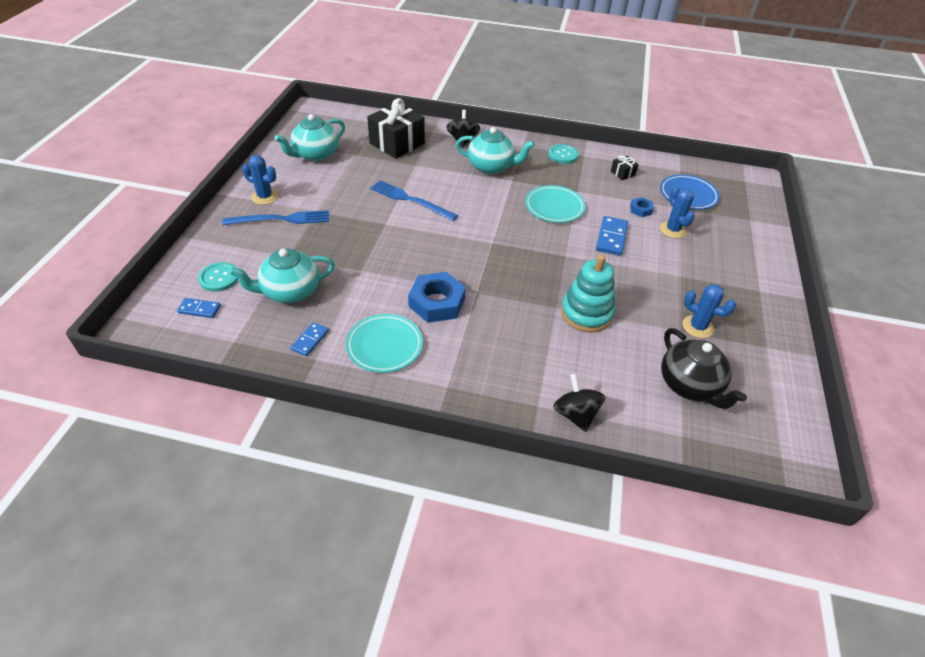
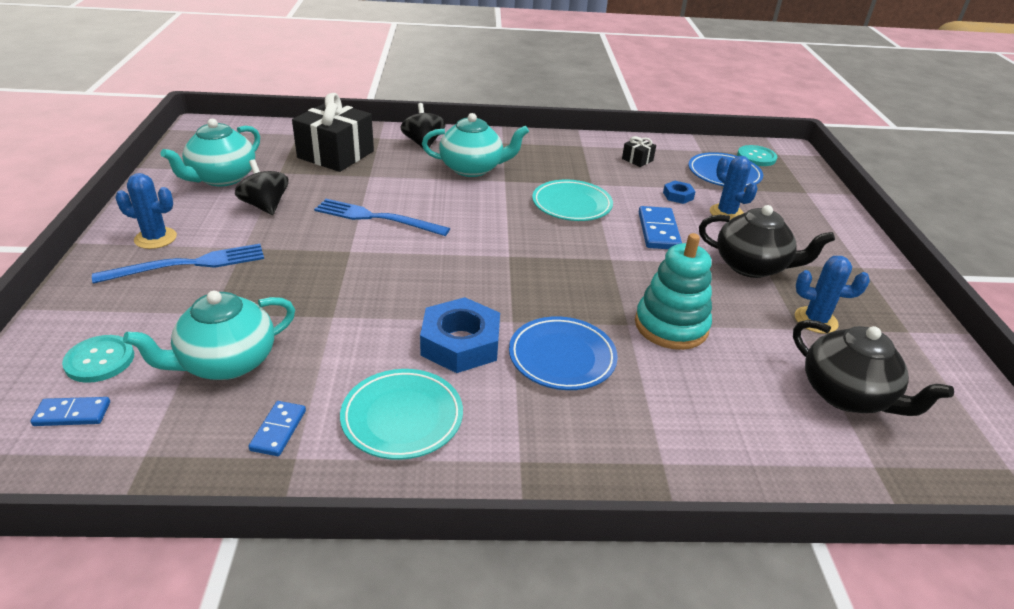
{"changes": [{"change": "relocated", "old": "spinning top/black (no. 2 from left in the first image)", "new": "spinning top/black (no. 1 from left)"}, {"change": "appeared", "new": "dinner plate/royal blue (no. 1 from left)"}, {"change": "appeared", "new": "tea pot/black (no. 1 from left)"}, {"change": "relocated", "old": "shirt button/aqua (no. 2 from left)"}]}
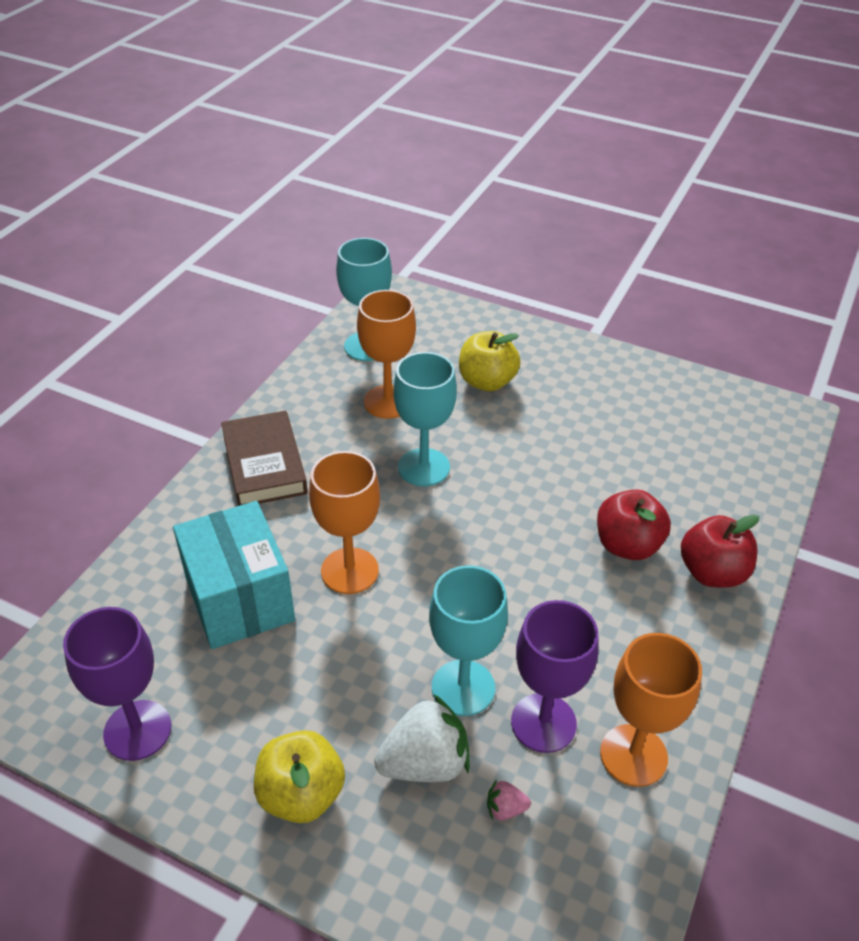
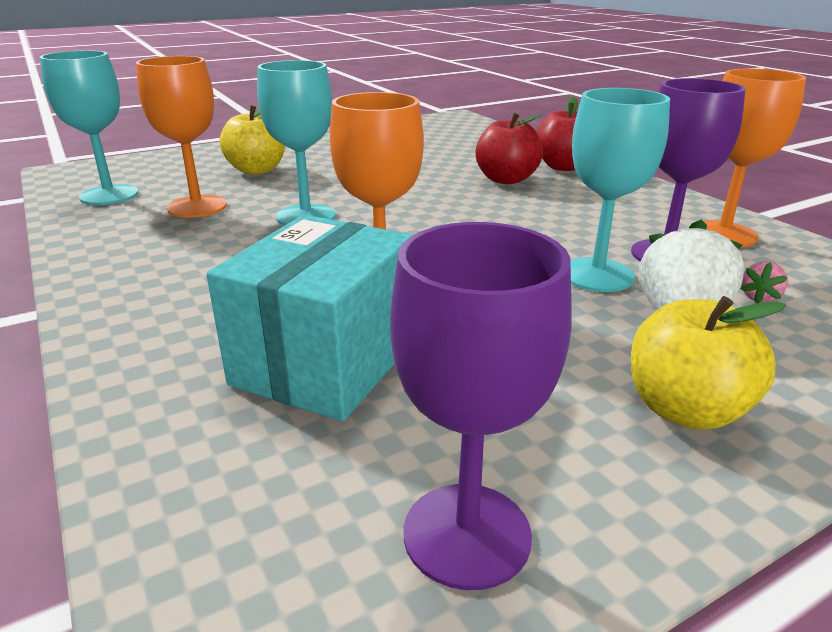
{"changes": [{"change": "spun", "old": "parcel/aqua", "degrees": -75}, {"change": "missing", "old": "hardback/dark brown"}]}
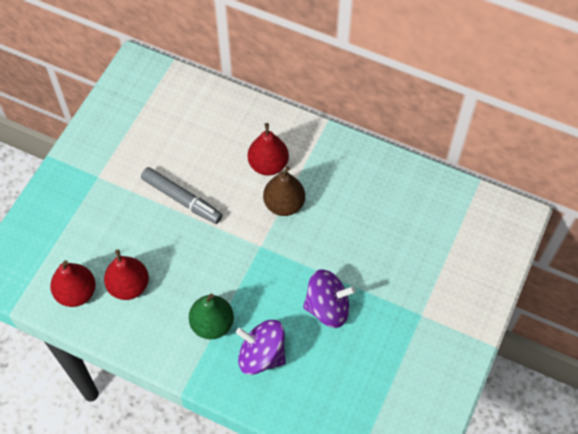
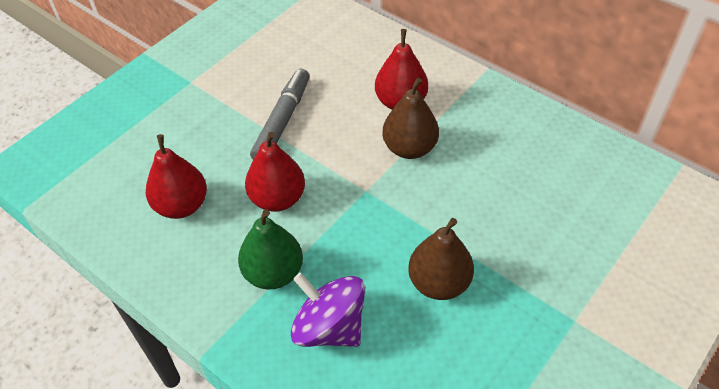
{"changes": [{"change": "relocated", "old": "pear/red (no. 1 from left in the first image)", "new": "pear/red (no. 2 from left)"}, {"change": "spun", "old": "felt pen/grey", "degrees": -120}, {"change": "exchanged", "old": "spinning top/violet (no. 2 from left)", "new": "pear/dark brown (no. 2 from left)"}]}
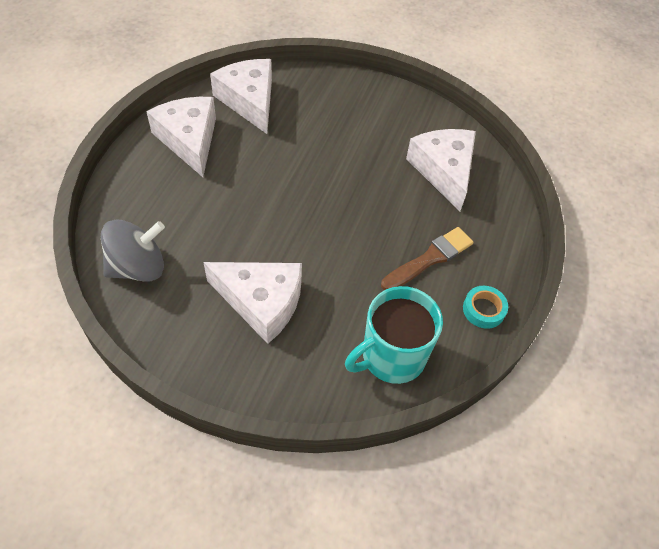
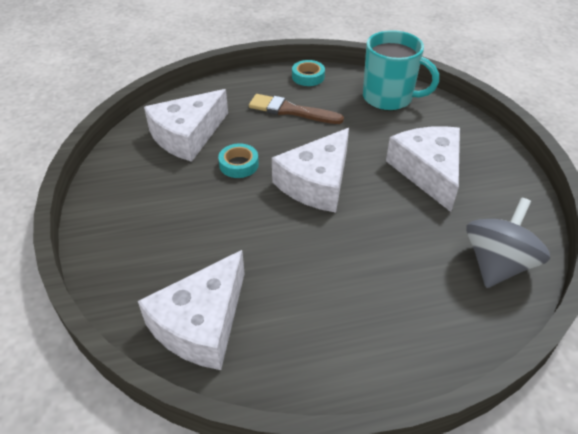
{"changes": [{"change": "appeared", "new": "sticky tape/aqua (no. 1 from left)"}, {"change": "relocated", "old": "cheese wedge/pure white (no. 1 from left in the first image)", "new": "cheese wedge/pure white (no. 3 from left)"}, {"change": "spun", "old": "spinning top/grey", "degrees": 90}]}
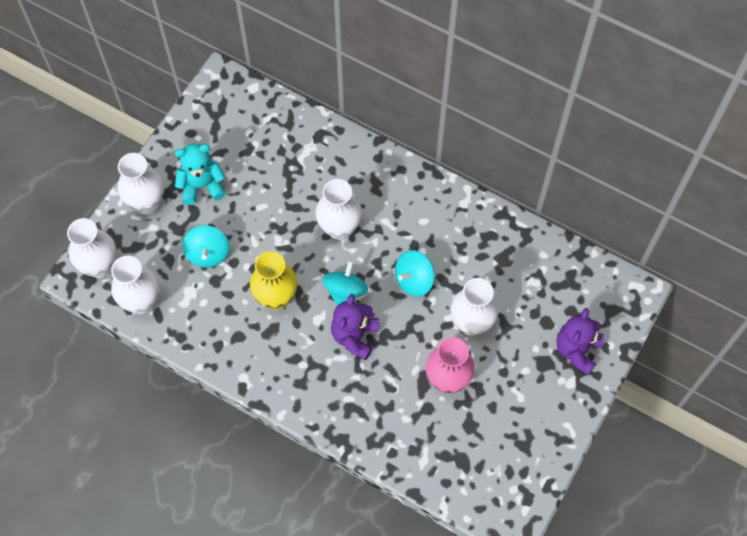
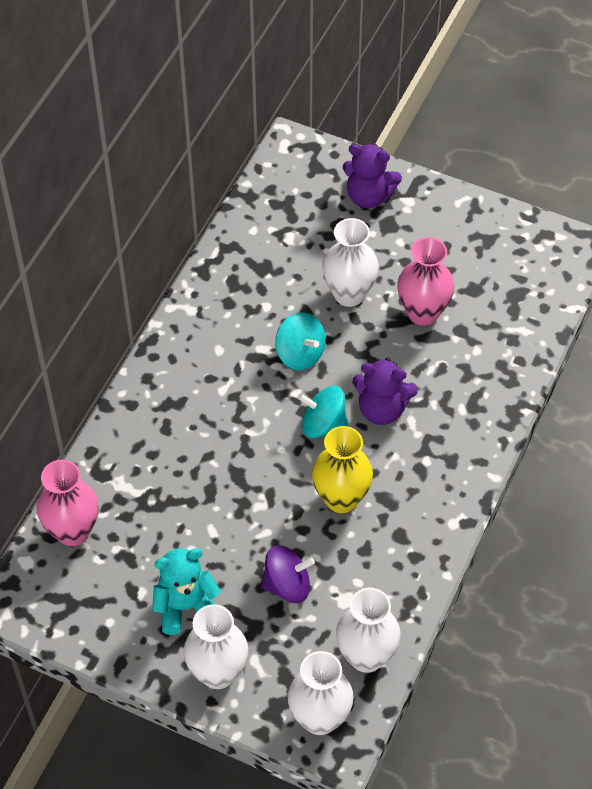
{"changes": [{"change": "appeared", "new": "vase/rose-pink (no. 1 from left)"}, {"change": "spun", "old": "stuffed bear/aqua", "degrees": 90}, {"change": "colour", "old": "spinning top/aqua (no. 1 from left)", "new": "spinning top/violet"}, {"change": "missing", "old": "vase/pure white (no. 4 from left)"}]}
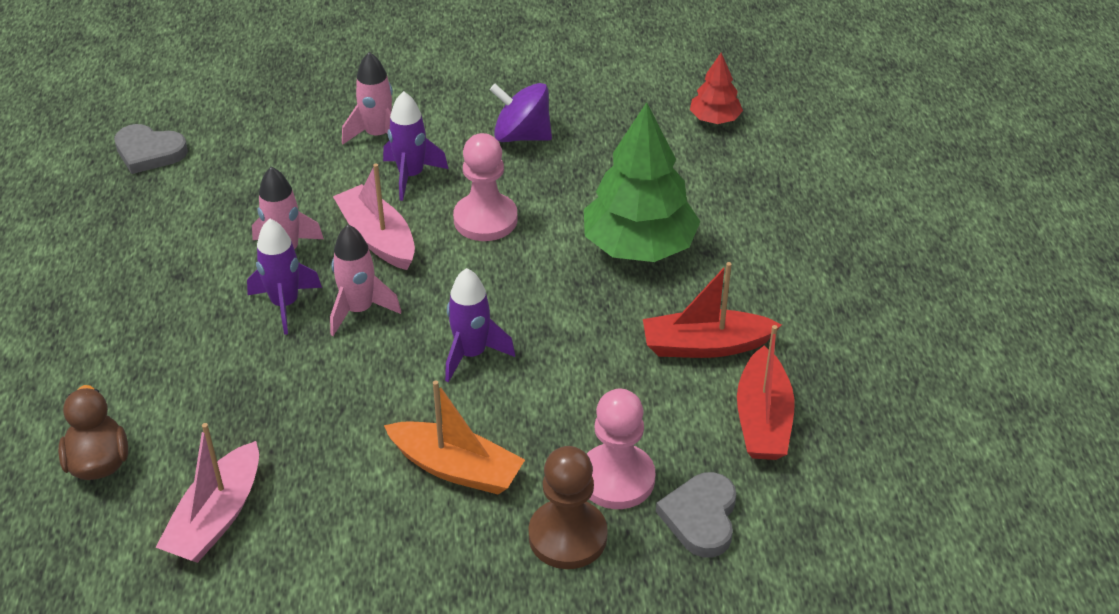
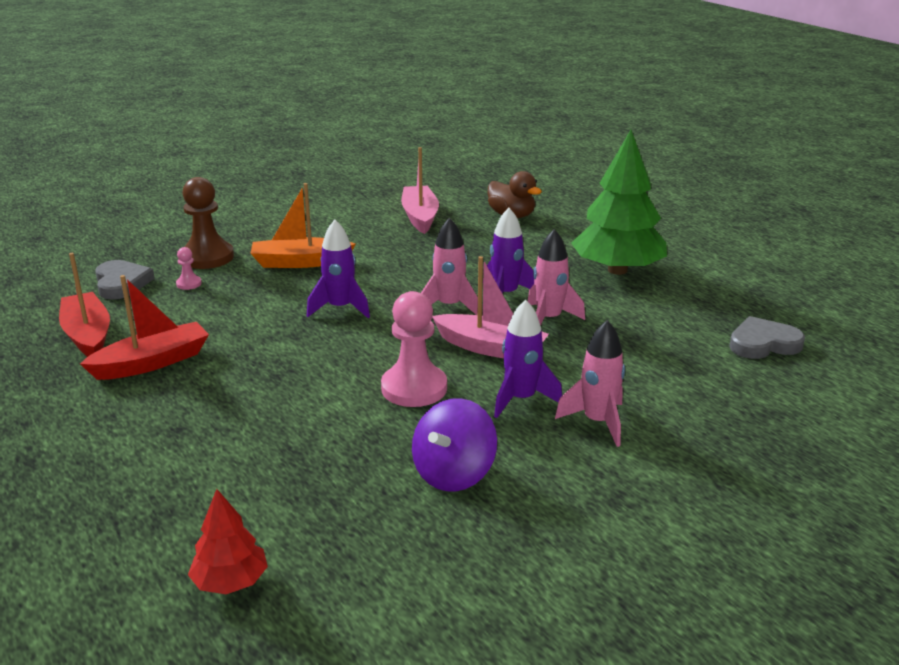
{"changes": [{"change": "size", "old": "chess pawn/rose-pink (no. 2 from left in the first image)", "factor": 0.45}, {"change": "spun", "old": "spinning top/violet", "degrees": 135}, {"change": "relocated", "old": "tree/leaf-green"}]}
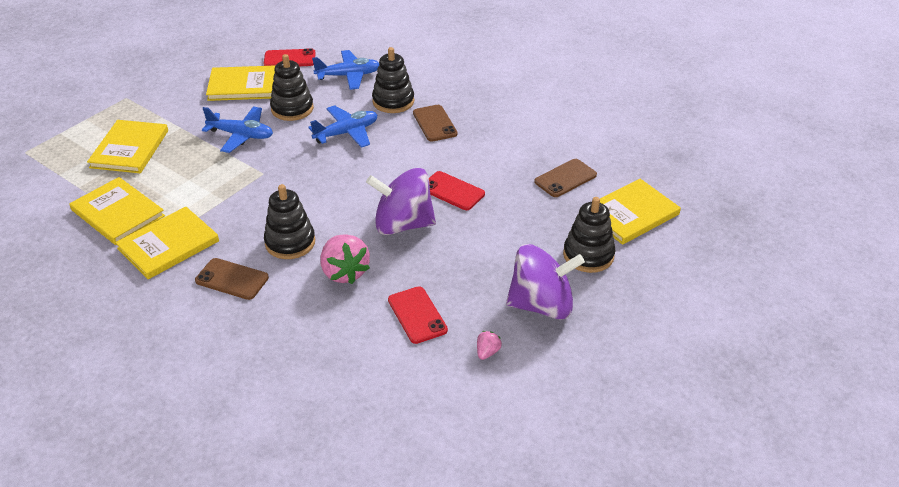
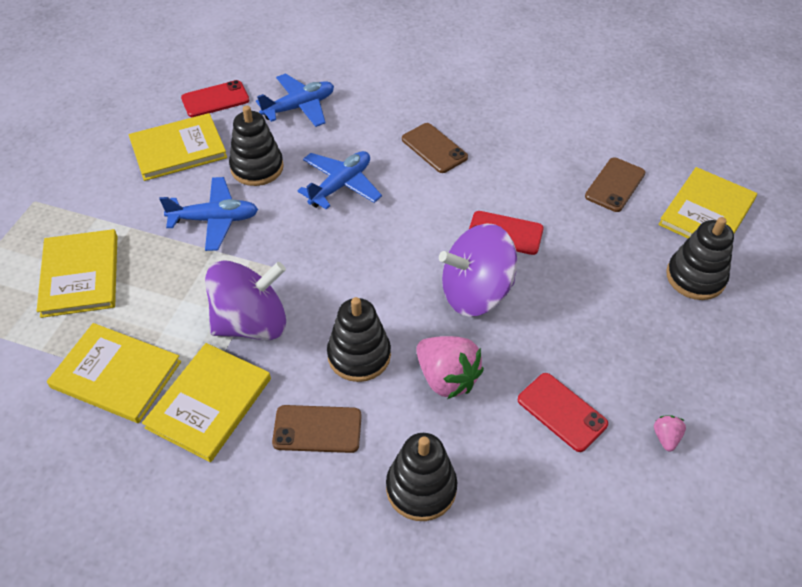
{"changes": [{"change": "relocated", "old": "spinning top/violet (no. 2 from left in the first image)", "new": "spinning top/violet (no. 1 from left)"}, {"change": "relocated", "old": "ring stacker/black (no. 3 from left)"}]}
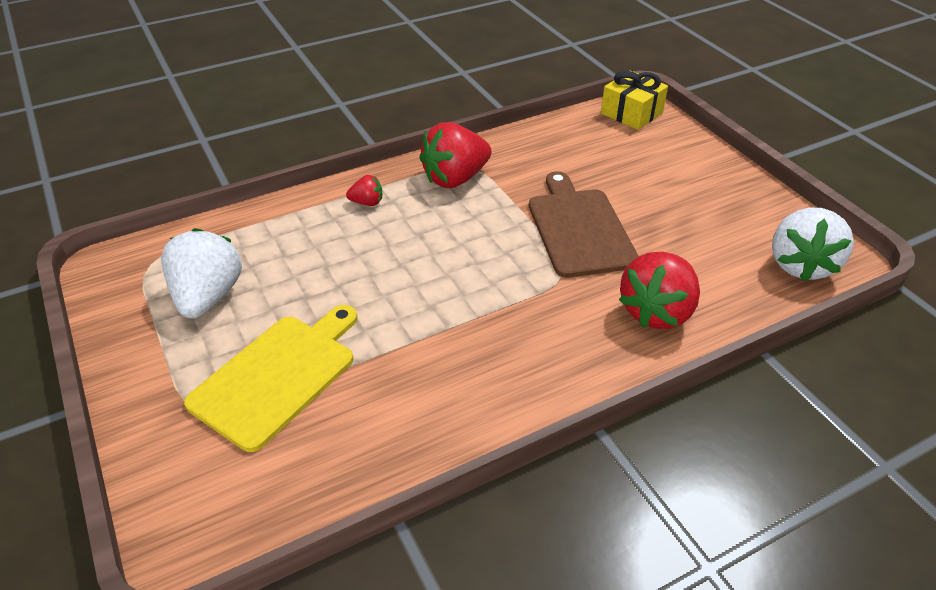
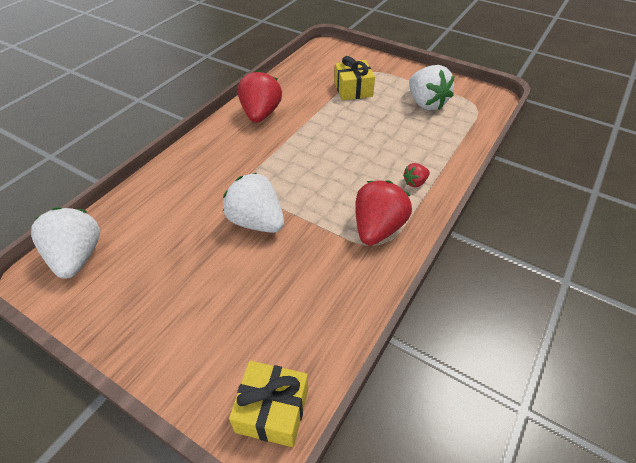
{"changes": [{"change": "exchanged", "old": "chopping board/dark brown", "new": "strawberry/pure white (no. 2 from left)"}, {"change": "relocated", "old": "strawberry/red (no. 3 from left in the first image)", "new": "strawberry/red (no. 1 from left)"}, {"change": "exchanged", "old": "chopping board/yellow", "new": "wrapped gift/yellow (no. 2 from left)"}]}
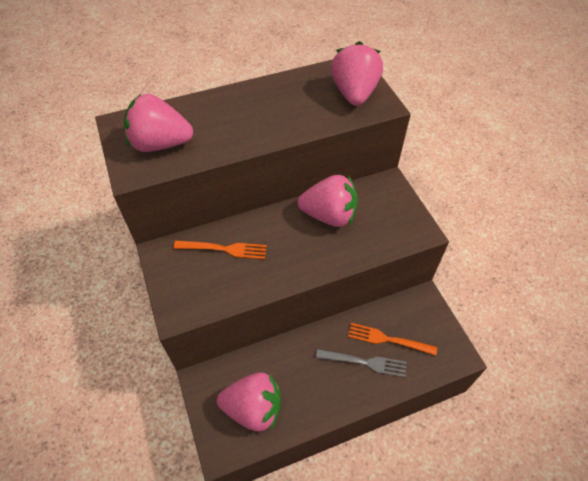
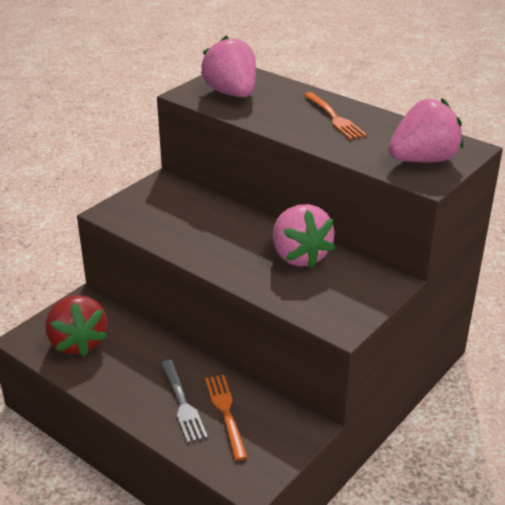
{"changes": [{"change": "colour", "old": "strawberry/rose-pink (no. 2 from left)", "new": "strawberry/red"}, {"change": "relocated", "old": "table fork/orange-coloured (no. 1 from left in the first image)", "new": "table fork/orange-coloured (no. 2 from left)"}]}
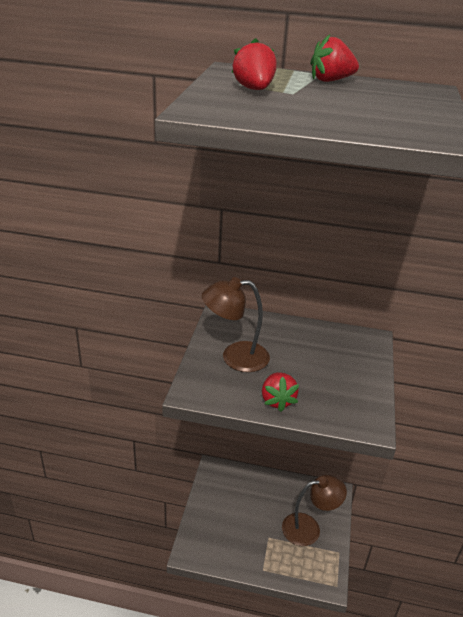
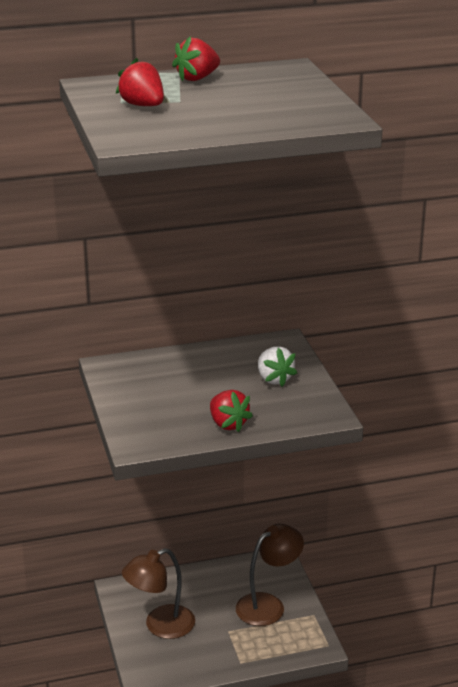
{"changes": [{"change": "relocated", "old": "desk lamp/dark brown (no. 1 from left)"}, {"change": "appeared", "new": "strawberry/pure white"}]}
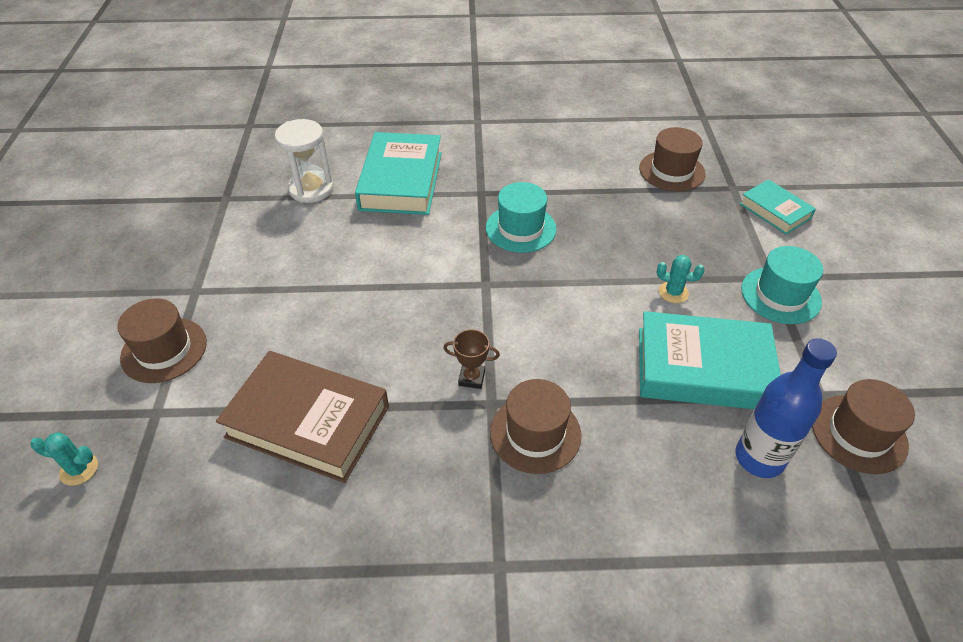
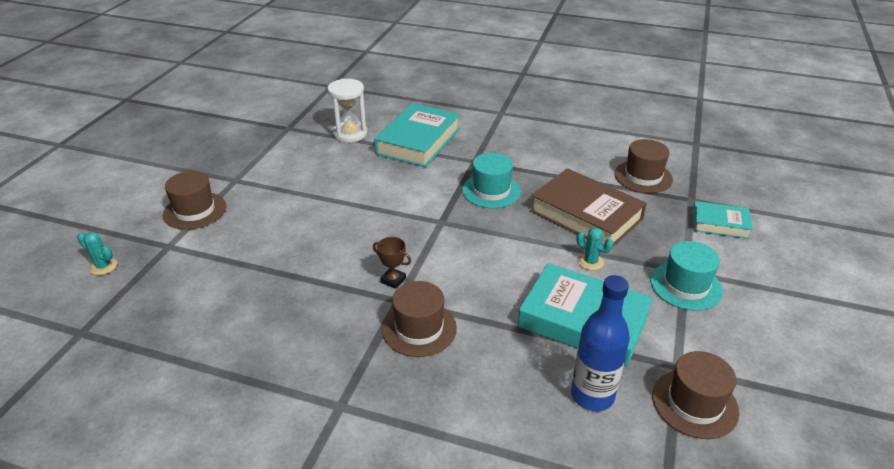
{"changes": [{"change": "relocated", "old": "hardback/dark brown"}, {"change": "spun", "old": "hardback/aqua (no. 3 from left)", "degrees": -60}]}
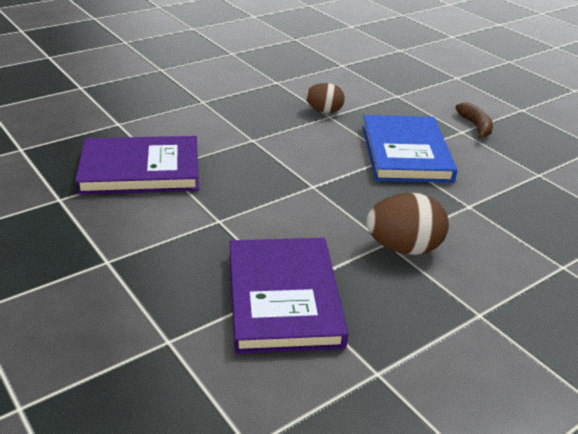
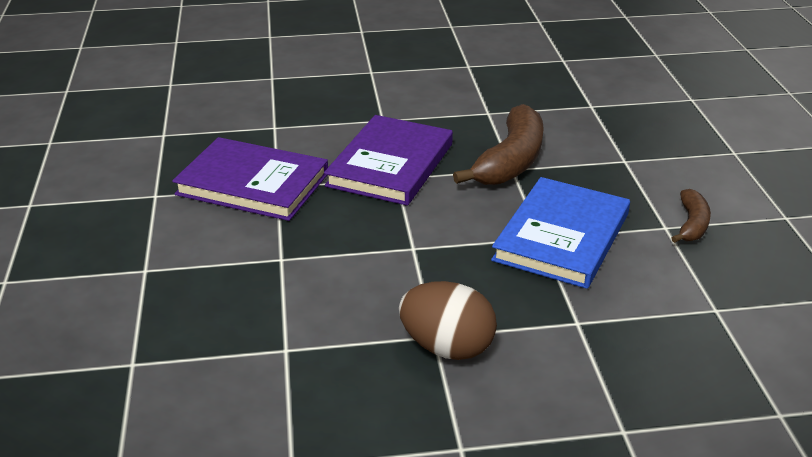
{"changes": [{"change": "relocated", "old": "hardback/violet (no. 2 from left)"}, {"change": "exchanged", "old": "toy egg/dark brown (no. 1 from left)", "new": "banana fruit/dark brown (no. 1 from left)"}]}
